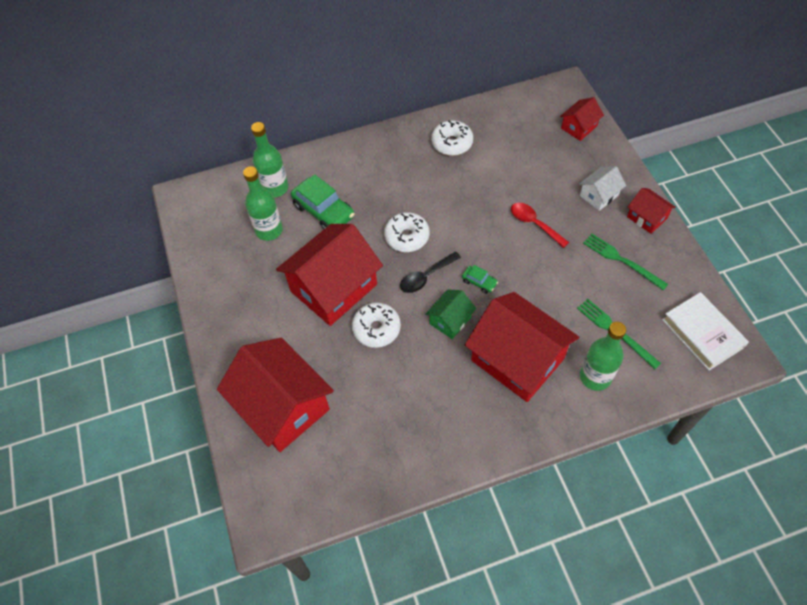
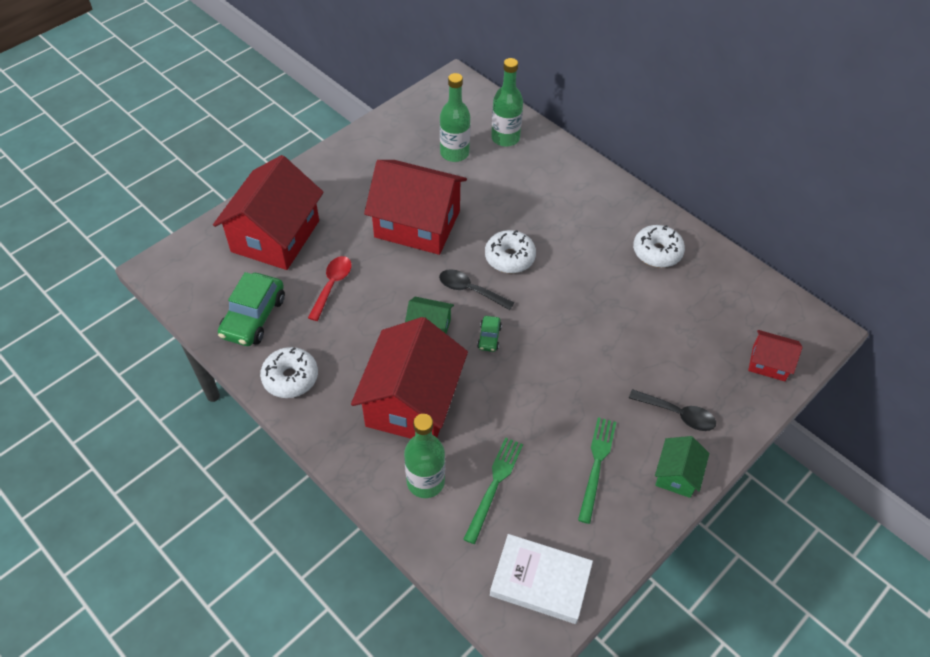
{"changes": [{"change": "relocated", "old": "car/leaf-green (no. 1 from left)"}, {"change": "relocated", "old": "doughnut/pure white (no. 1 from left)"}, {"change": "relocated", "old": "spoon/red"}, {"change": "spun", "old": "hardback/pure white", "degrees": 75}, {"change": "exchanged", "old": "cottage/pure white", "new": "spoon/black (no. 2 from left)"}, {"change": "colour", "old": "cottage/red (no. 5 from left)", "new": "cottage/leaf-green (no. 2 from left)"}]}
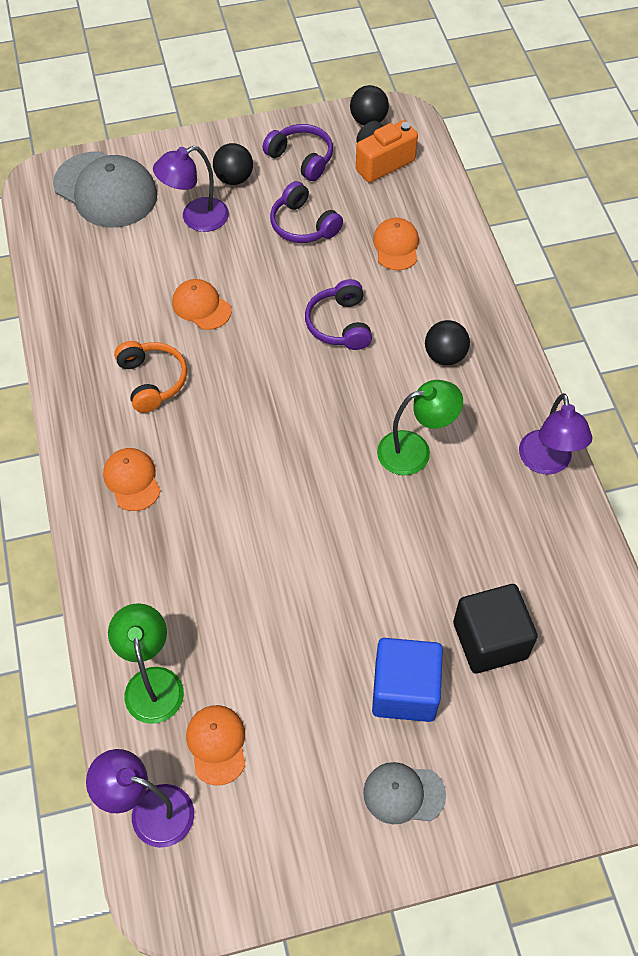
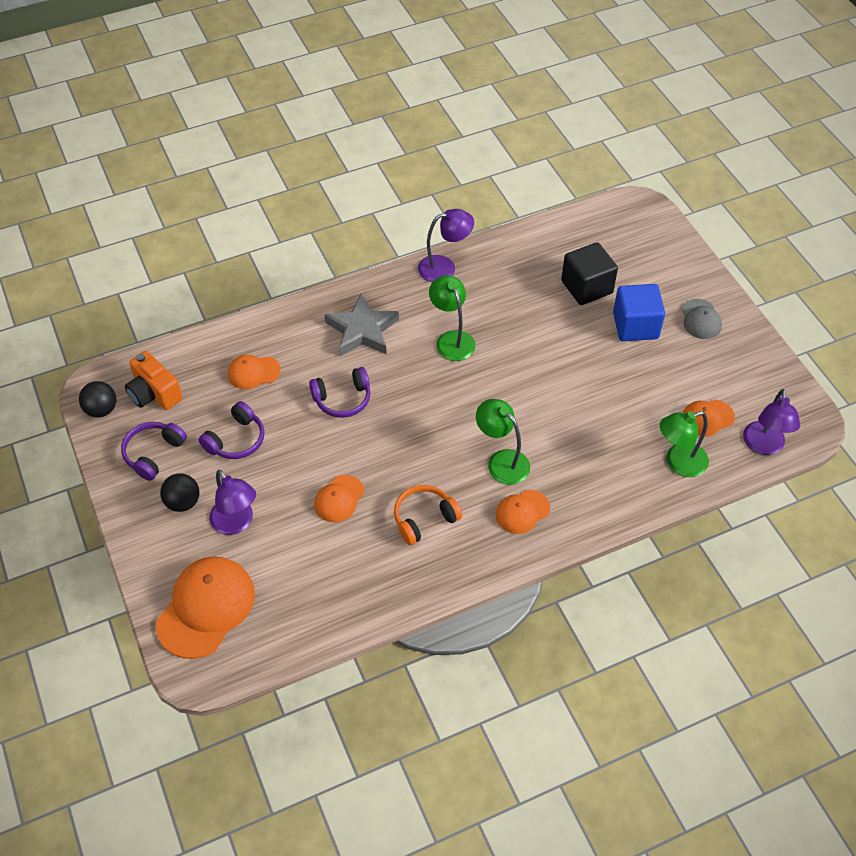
{"changes": [{"change": "colour", "old": "cap/grey (no. 1 from left)", "new": "cap/orange-coloured (no. 1 from left)"}, {"change": "exchanged", "old": "sphere/black (no. 3 from left)", "new": "star shape/grey"}, {"change": "appeared", "new": "desk lamp/leaf-green (no. 2 from left)"}]}
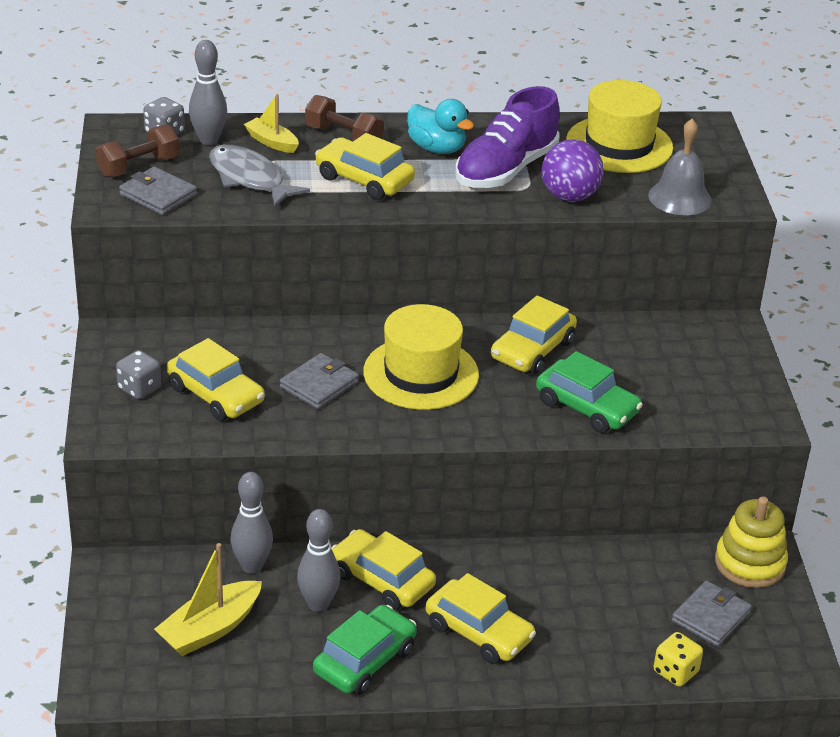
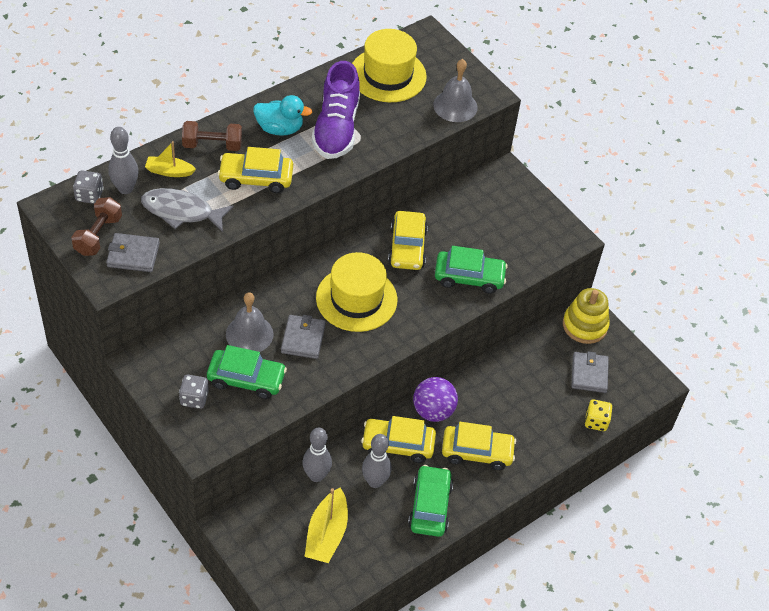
{"changes": [{"change": "colour", "old": "car/yellow (no. 1 from left)", "new": "car/leaf-green (no. 1 from left)"}, {"change": "appeared", "new": "hand bell/grey (no. 1 from left)"}, {"change": "relocated", "old": "sphere/violet"}]}
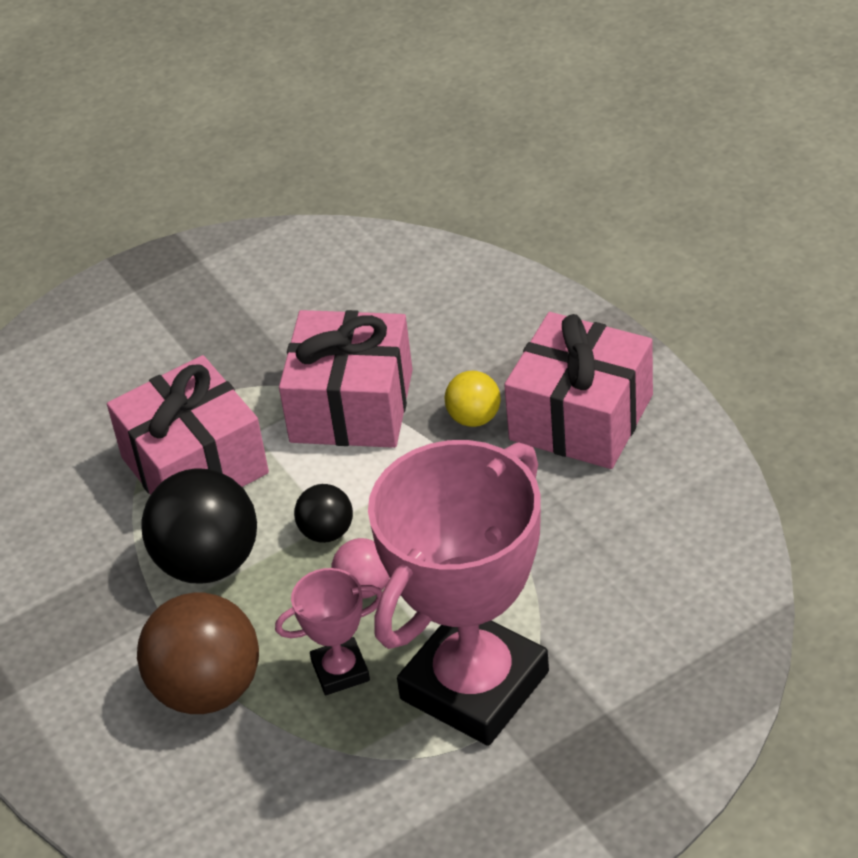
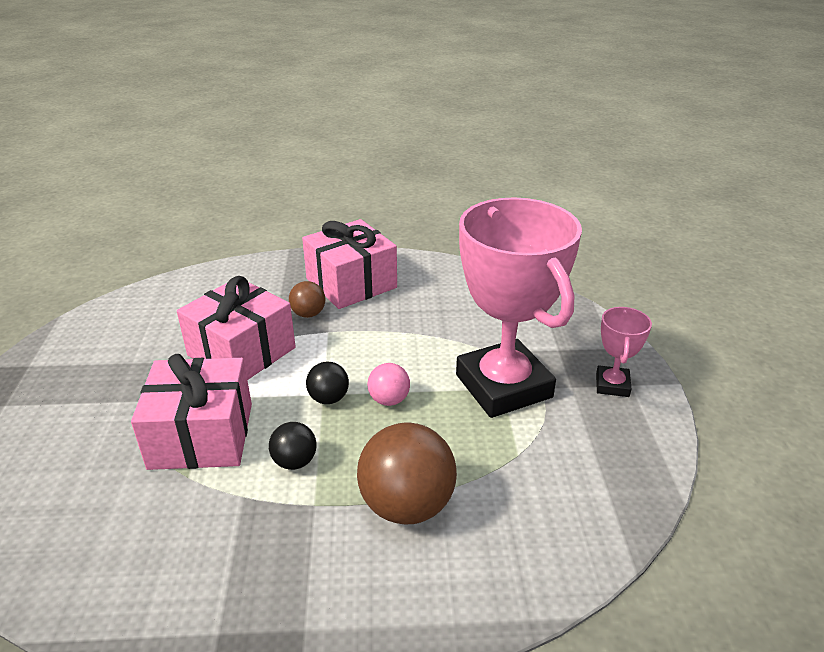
{"changes": [{"change": "size", "old": "sphere/black (no. 1 from left)", "factor": 0.52}, {"change": "colour", "old": "sphere/yellow", "new": "sphere/dark brown (no. 1 from left)"}, {"change": "relocated", "old": "trophy/rose-pink (no. 1 from left in the first image)", "new": "trophy/rose-pink (no. 2 from left)"}]}
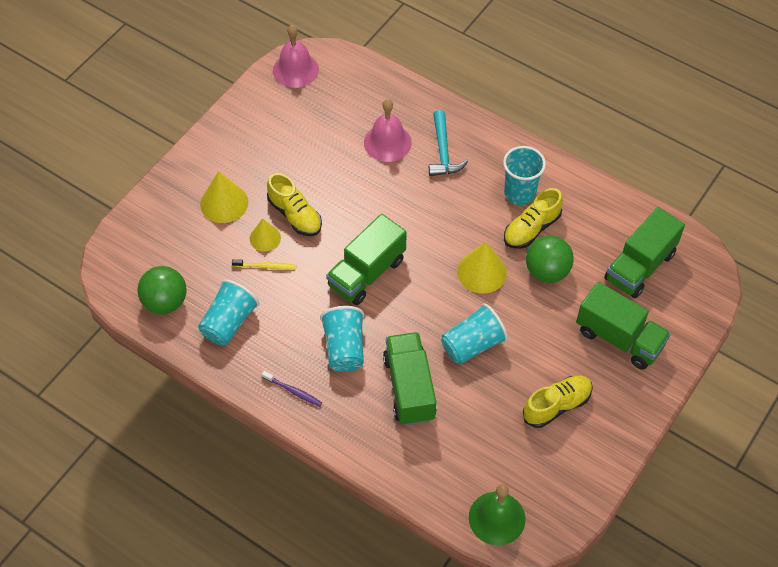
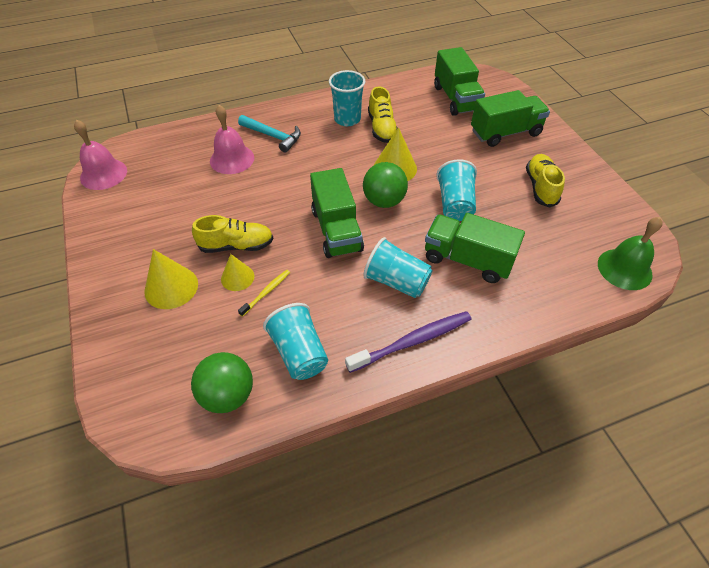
{"changes": [{"change": "size", "old": "dental brush/violet", "factor": 1.89}, {"change": "relocated", "old": "sphere/leaf-green (no. 2 from left)"}]}
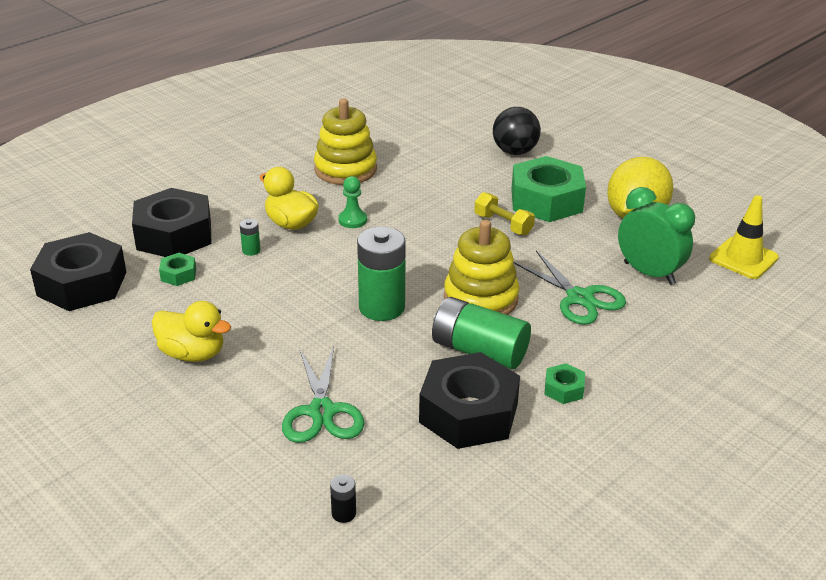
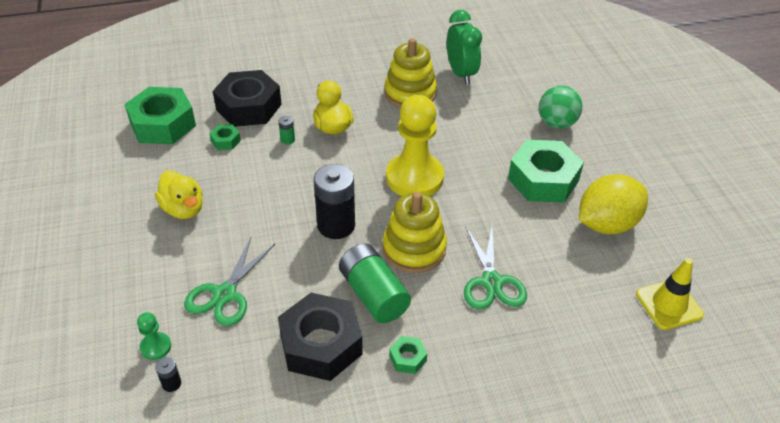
{"changes": [{"change": "colour", "old": "nut/black (no. 1 from left)", "new": "nut/leaf-green (no. 1 from left)"}, {"change": "relocated", "old": "chess pawn/leaf-green"}, {"change": "colour", "old": "power cell/leaf-green (no. 2 from left)", "new": "power cell/black (no. 2 from left)"}, {"change": "appeared", "new": "chess pawn/yellow"}, {"change": "relocated", "old": "bedside clock/leaf-green"}, {"change": "colour", "old": "sphere/black", "new": "sphere/leaf-green"}, {"change": "missing", "old": "dumbbell/yellow"}]}
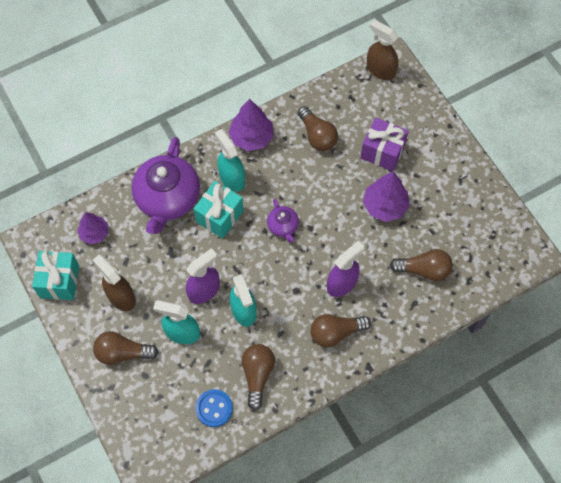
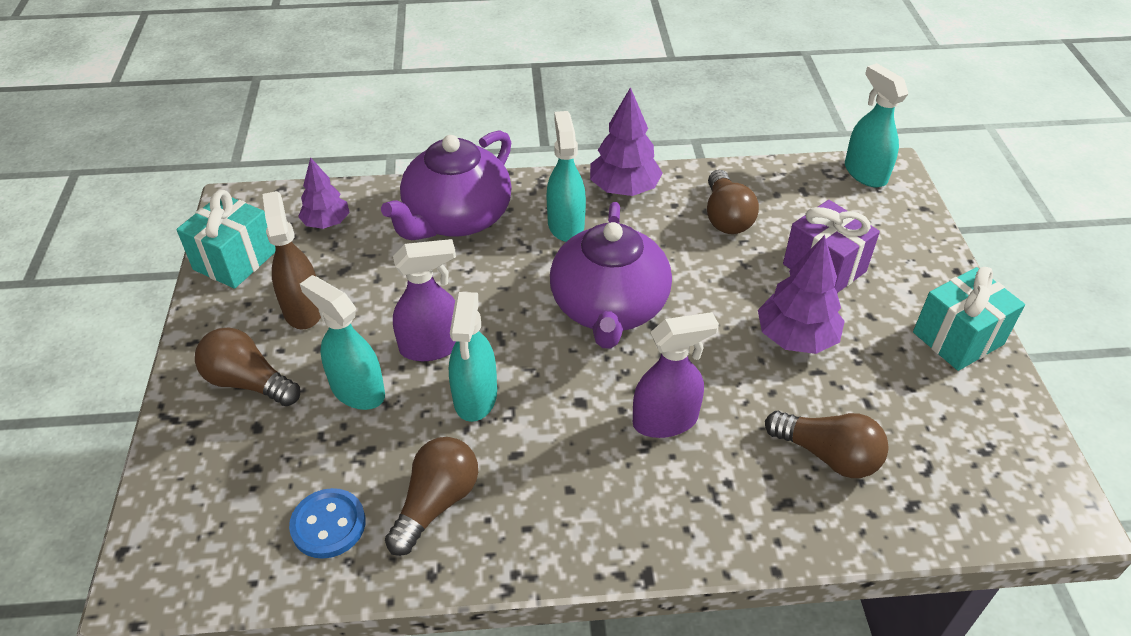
{"changes": [{"change": "size", "old": "tea pot/violet (no. 2 from left)", "factor": 2.13}, {"change": "colour", "old": "sprayer/dark brown (no. 2 from left)", "new": "sprayer/aqua (no. 4 from left)"}, {"change": "relocated", "old": "wrapped gift/aqua (no. 2 from left)"}, {"change": "missing", "old": "light bulb/dark brown (no. 4 from left)"}]}
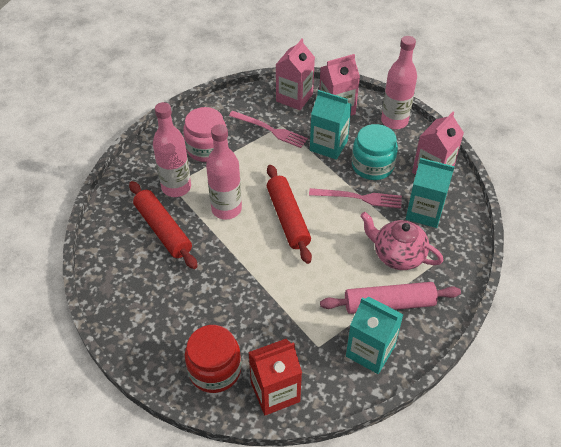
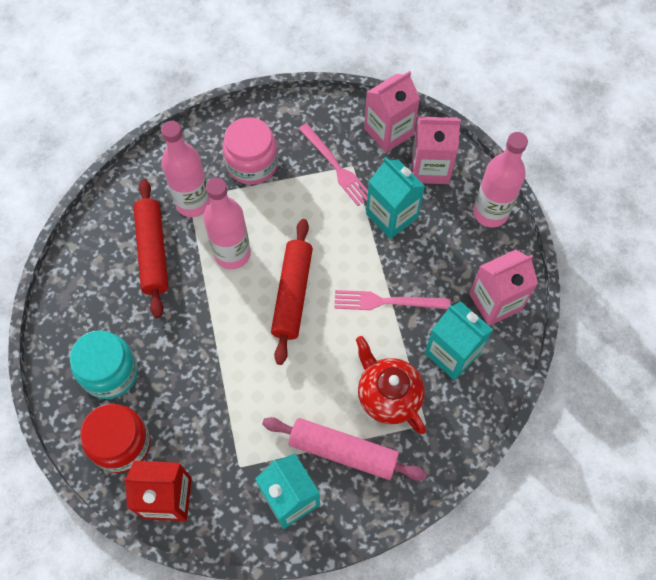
{"changes": [{"change": "relocated", "old": "jam jar/aqua"}, {"change": "spun", "old": "table fork/rose-pink (no. 2 from left)", "degrees": 150}, {"change": "colour", "old": "tea pot/rose-pink", "new": "tea pot/red"}]}
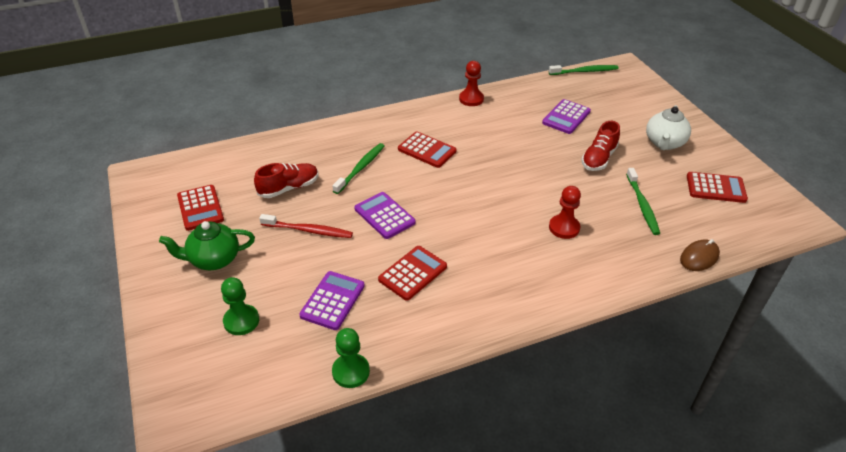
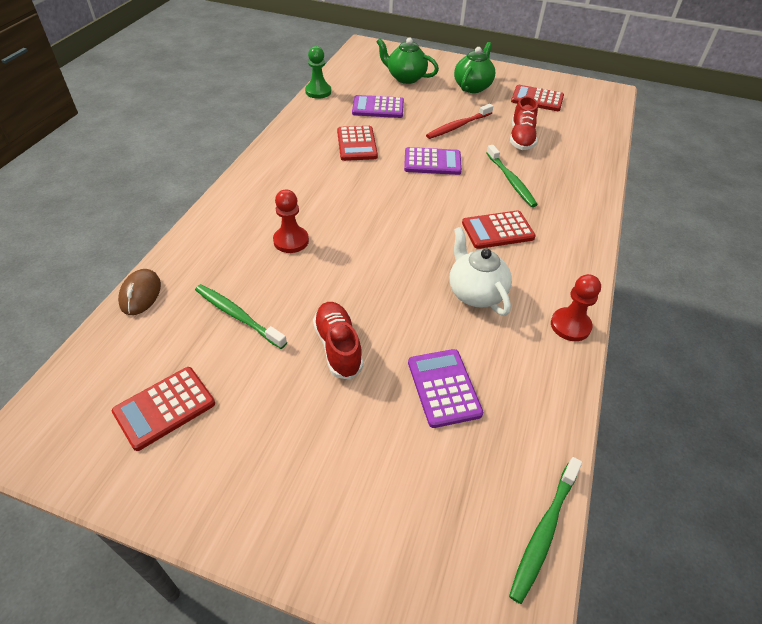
{"changes": [{"change": "spun", "old": "calculator/violet (no. 1 from left)", "degrees": 120}, {"change": "exchanged", "old": "chess pawn/leaf-green (no. 1 from left)", "new": "tea pot/leaf-green (no. 1 from left)"}, {"change": "relocated", "old": "tea pot/pure white"}]}
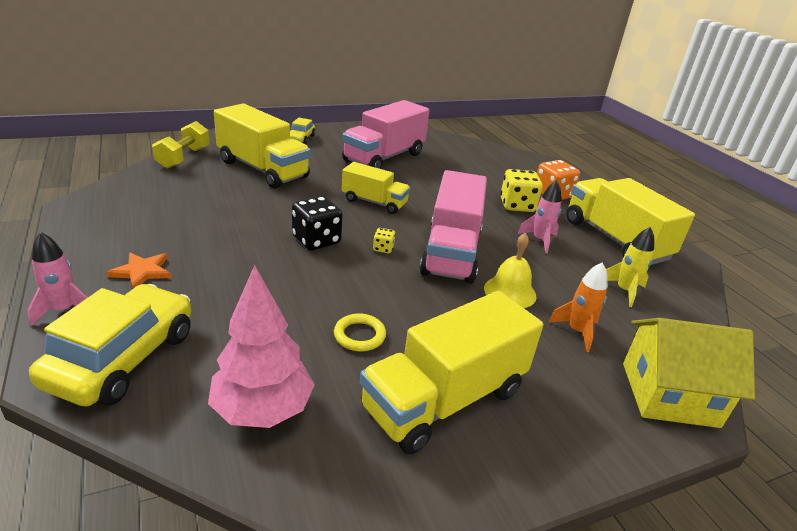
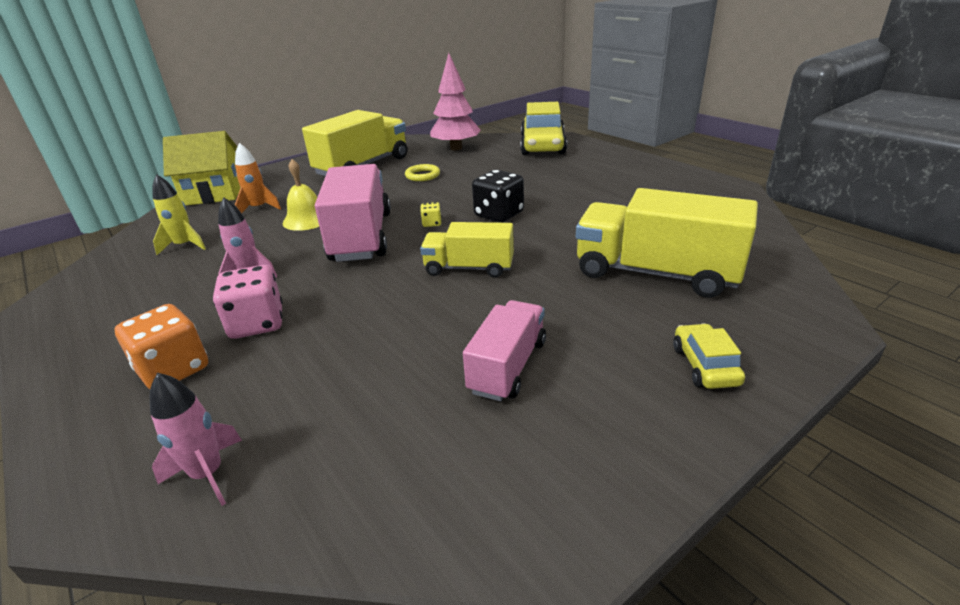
{"changes": [{"change": "relocated", "old": "rocket/rose-pink (no. 1 from left)"}, {"change": "colour", "old": "game die/yellow (no. 2 from left)", "new": "game die/rose-pink"}, {"change": "size", "old": "lorry/rose-pink (no. 1 from left in the first image)", "factor": 0.6}, {"change": "missing", "old": "star shape/orange-coloured"}, {"change": "missing", "old": "dumbbell/yellow"}, {"change": "missing", "old": "lorry/yellow (no. 4 from left)"}]}
